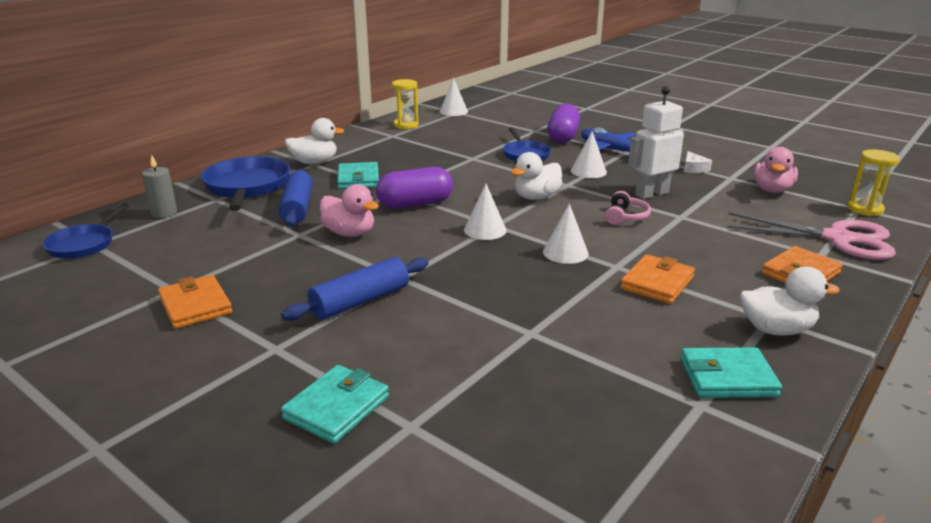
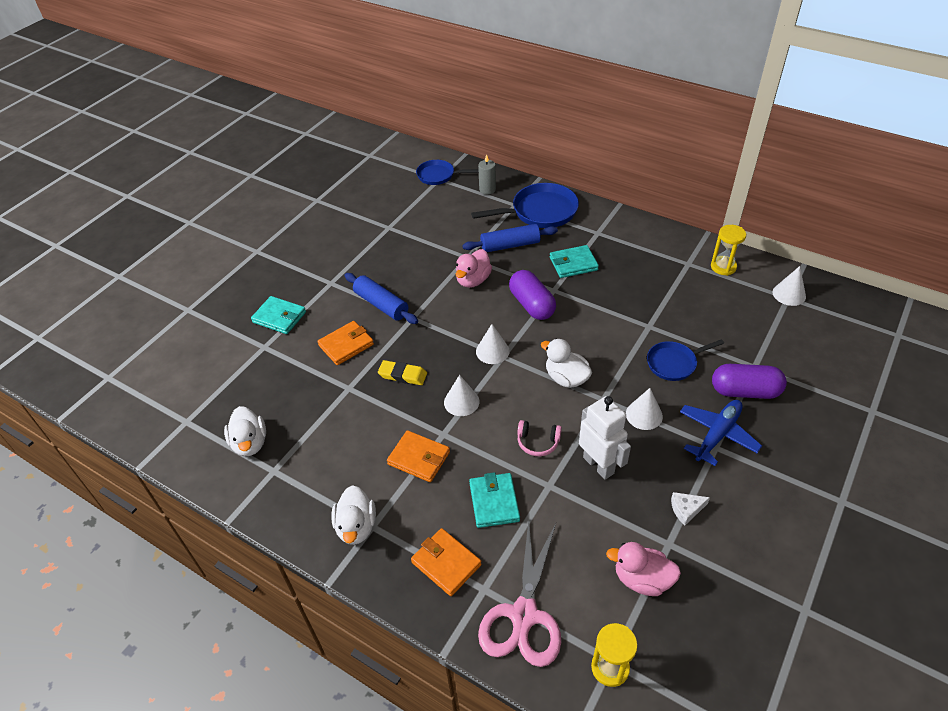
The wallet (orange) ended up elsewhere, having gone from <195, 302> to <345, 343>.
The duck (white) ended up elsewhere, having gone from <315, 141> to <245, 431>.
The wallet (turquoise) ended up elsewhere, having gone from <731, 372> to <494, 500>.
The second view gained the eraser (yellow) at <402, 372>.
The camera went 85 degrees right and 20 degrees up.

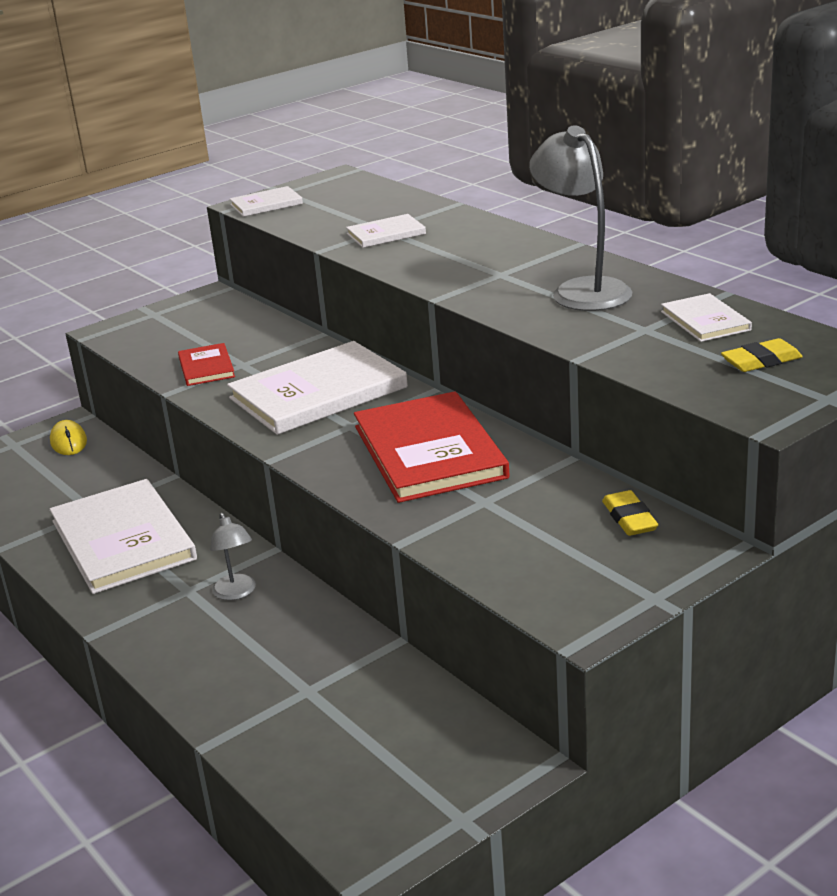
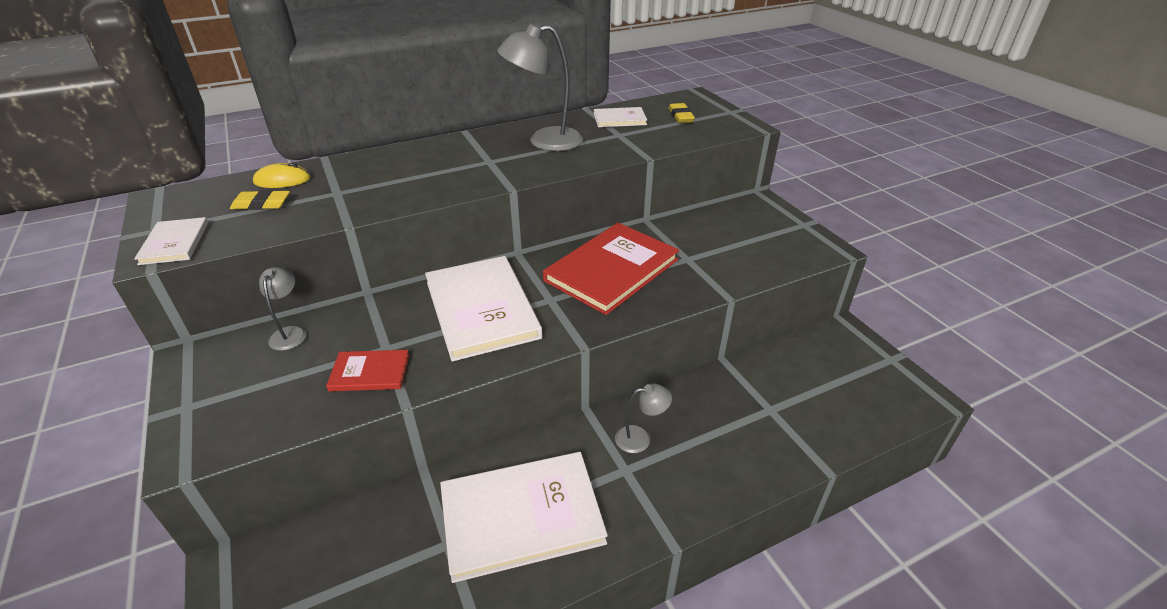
The mouse (yellow) ended up elsewhere, having gone from <68, 437> to <282, 175>.
The second view lost the book (white) at <386, 231>.
The book (red) at <432, 447> ended up facing another way, 45 degrees counterclockwise from before.
The eraser (yellow) ended up elsewhere, having gone from <630, 513> to <260, 200>.
The second view gained the lamp (grey) at <282, 309>.
The camera went 80 degrees left and 10 degrees up.

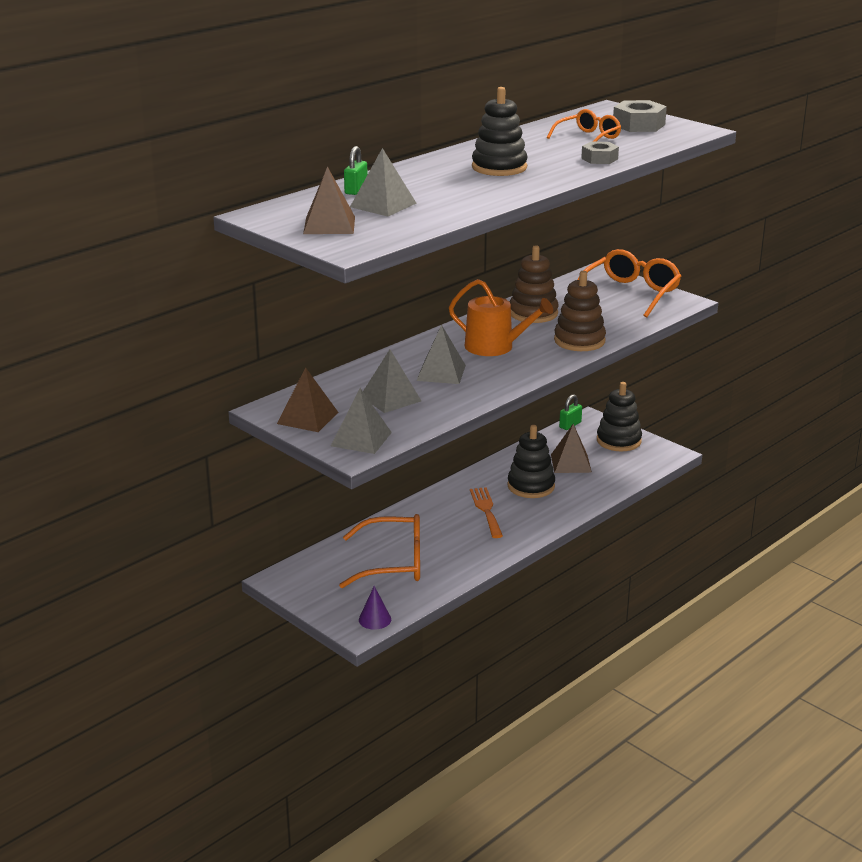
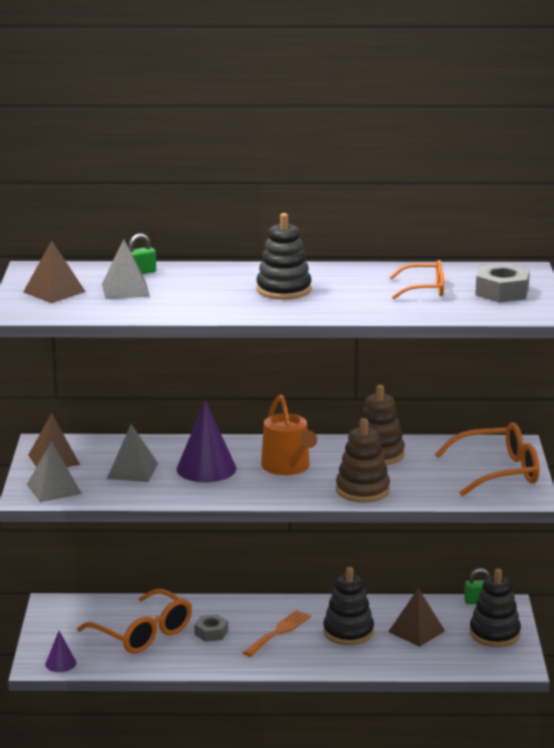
Where the pyramid (grey) stood at <441, 354>, the cone (purple) came to stand at <206, 441>.
The nut (grey) ended up elsewhere, having gone from <600, 153> to <211, 628>.
The camera went 45 degrees right and 5 degrees down.

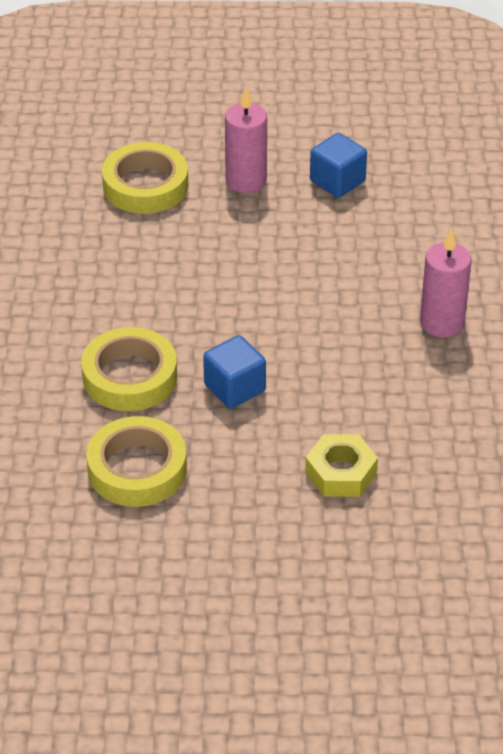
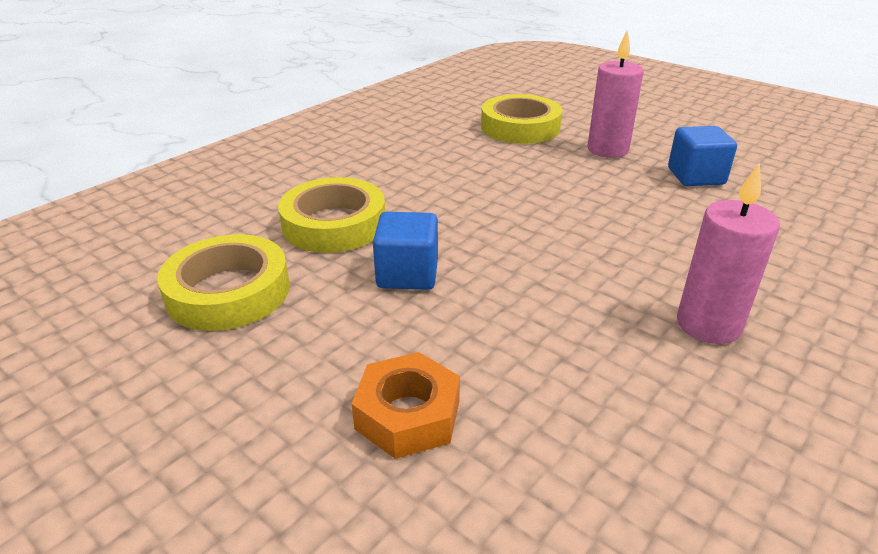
What was the nut (yellow) at <341, 465> turned into the nut (orange) at <406, 405>.
The camera went 40 degrees right and 10 degrees down.

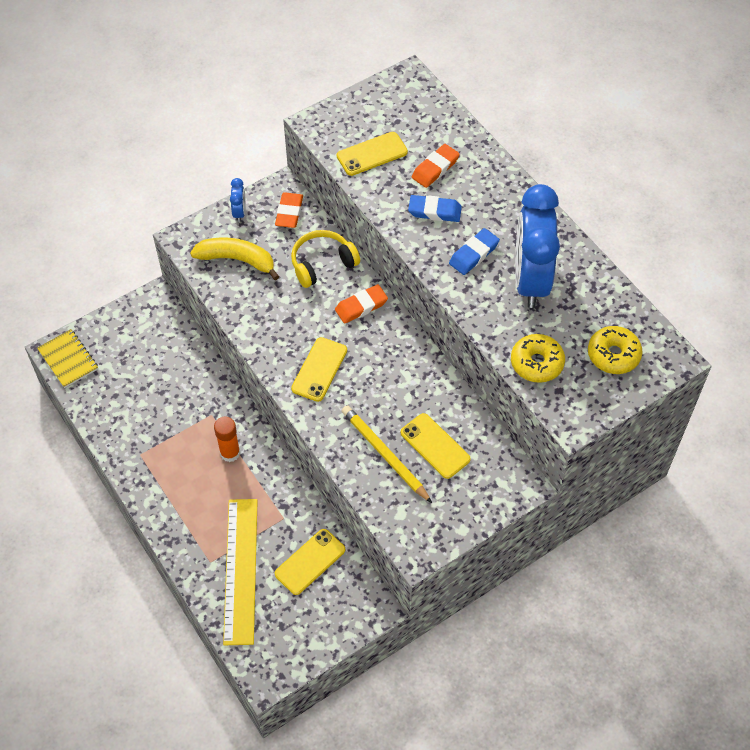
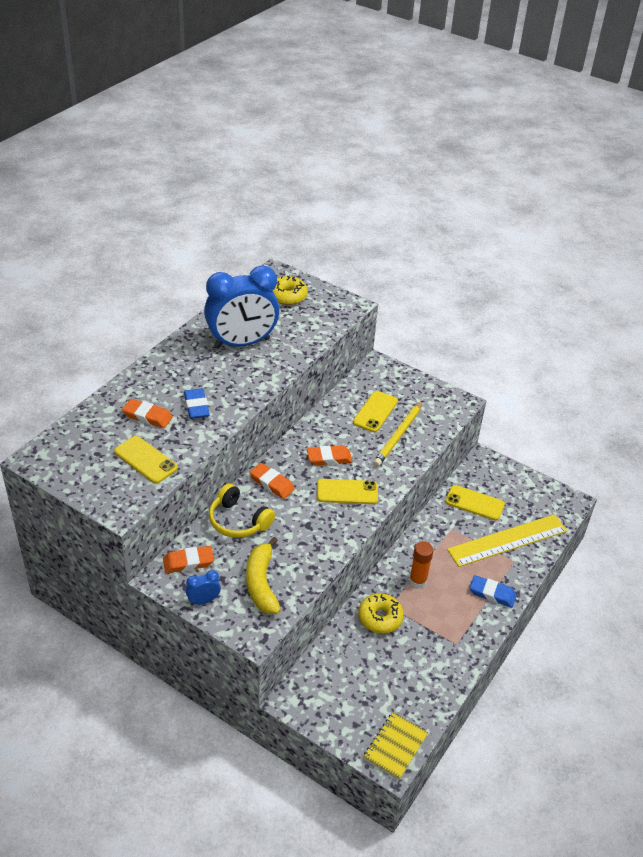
The eraser (blue) ended up elsewhere, having gone from <474, 251> to <493, 591>.
The donut (yellow) ended up elsewhere, having gone from <538, 358> to <381, 613>.
The second view gained the eraser (orange) at <329, 455>.
The camera went 115 degrees left and 15 degrees down.

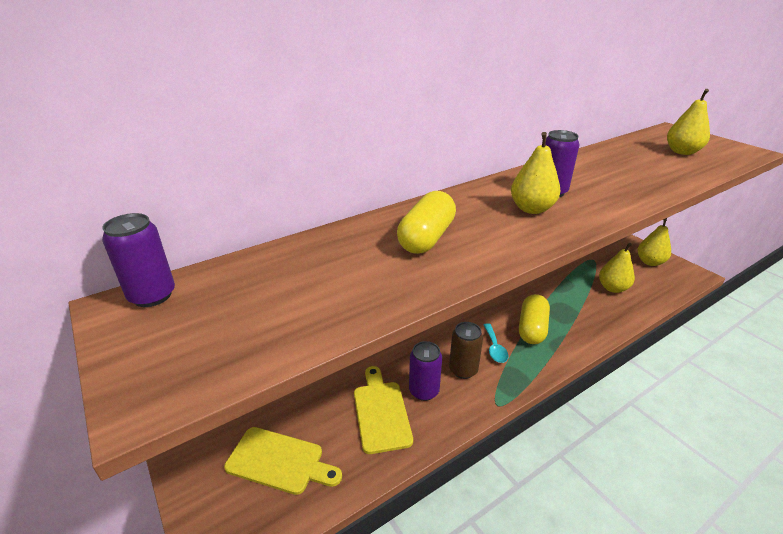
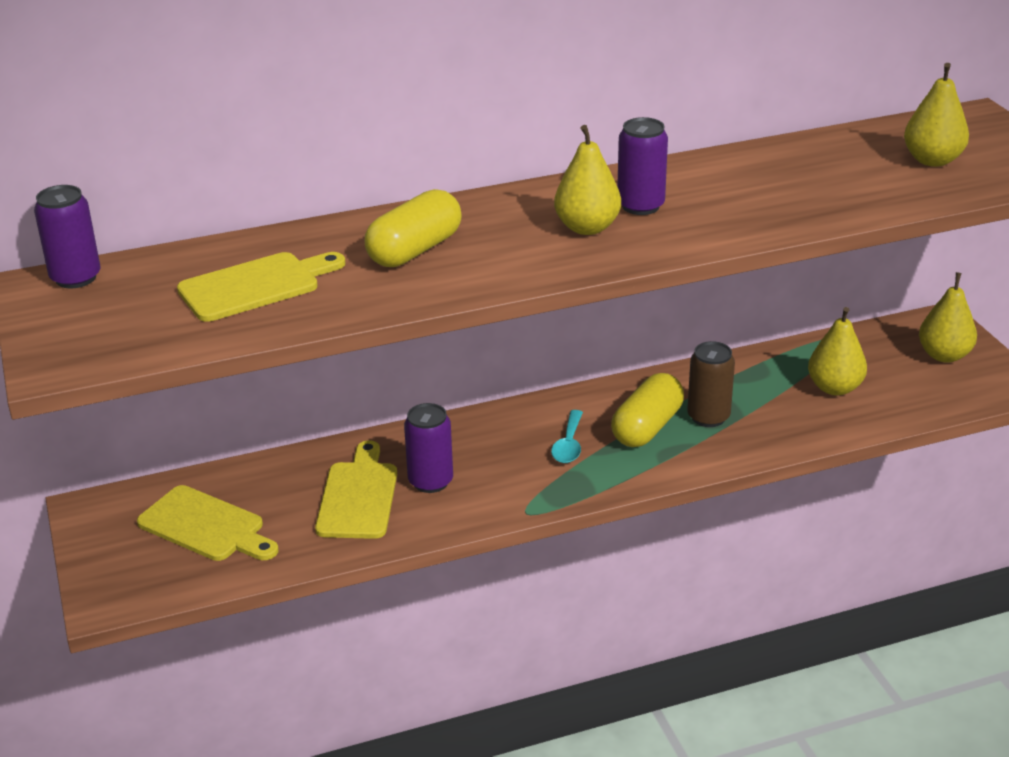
The can (brown) ended up elsewhere, having gone from <466, 350> to <711, 384>.
The second view gained the cutting board (yellow) at <261, 287>.
The camera went 15 degrees right and 0 degrees up.

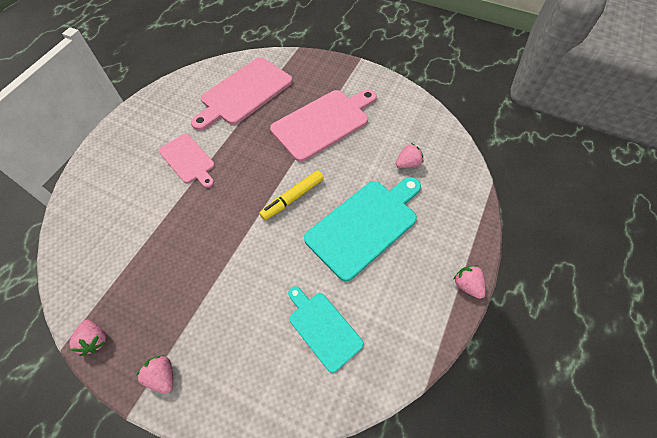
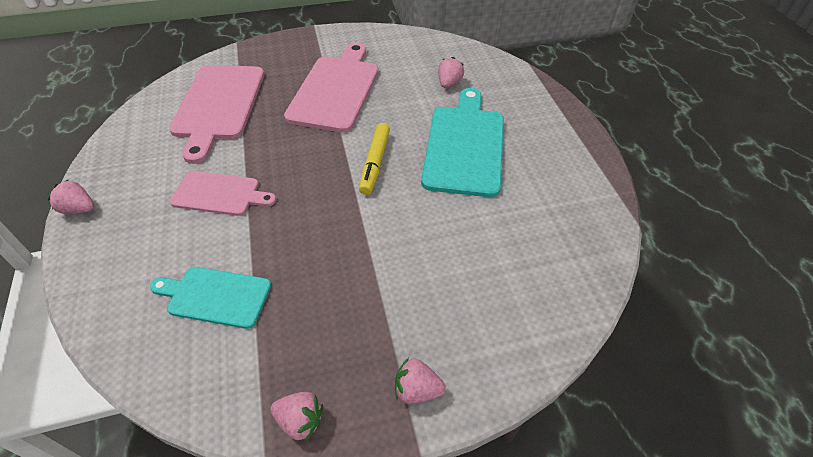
The cutting board (turquoise) ended up elsewhere, having gone from <326, 329> to <210, 298>.
The strawberry (pink) ended up elsewhere, having gone from <469, 282> to <71, 197>.
The camera went 40 degrees left and 10 degrees down.

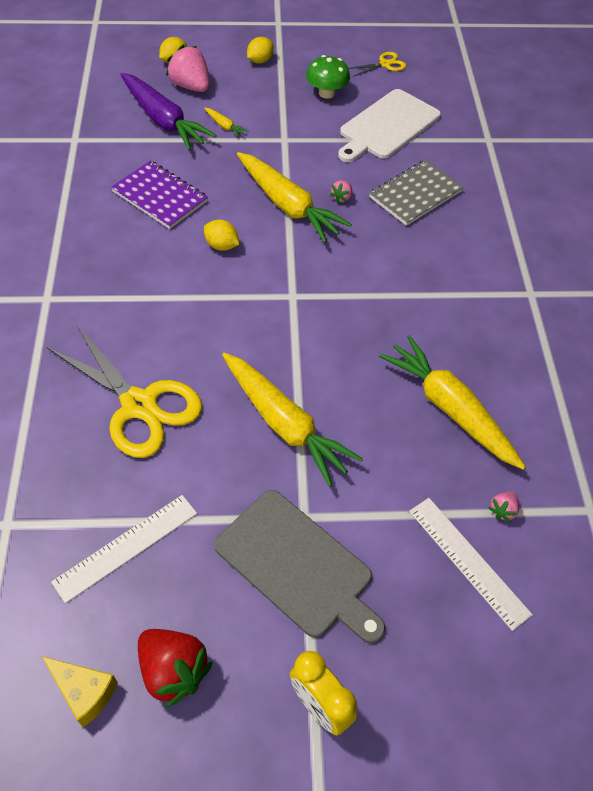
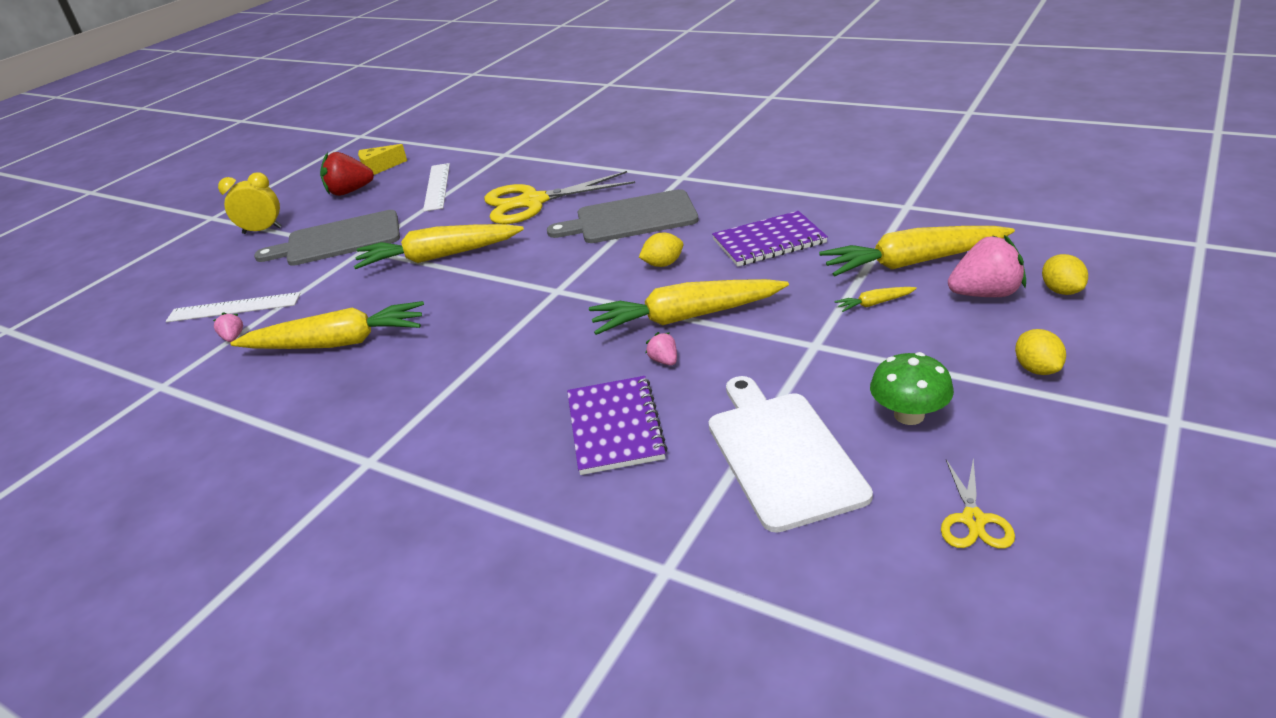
What was the carrot (purple) at <168, 112> turned into the carrot (yellow) at <917, 251>.
What was the notebook (grey) at <416, 193> turned into the notebook (purple) at <617, 425>.
The second view gained the cutting board (grey) at <623, 216>.
The camera went 130 degrees right and 20 degrees down.

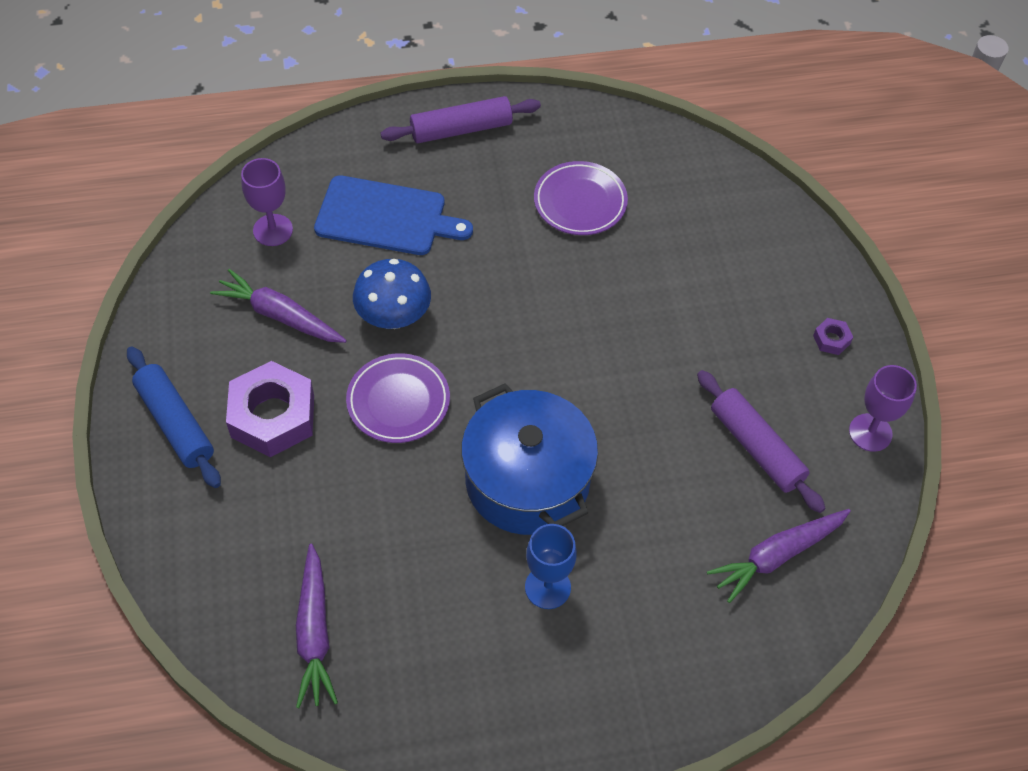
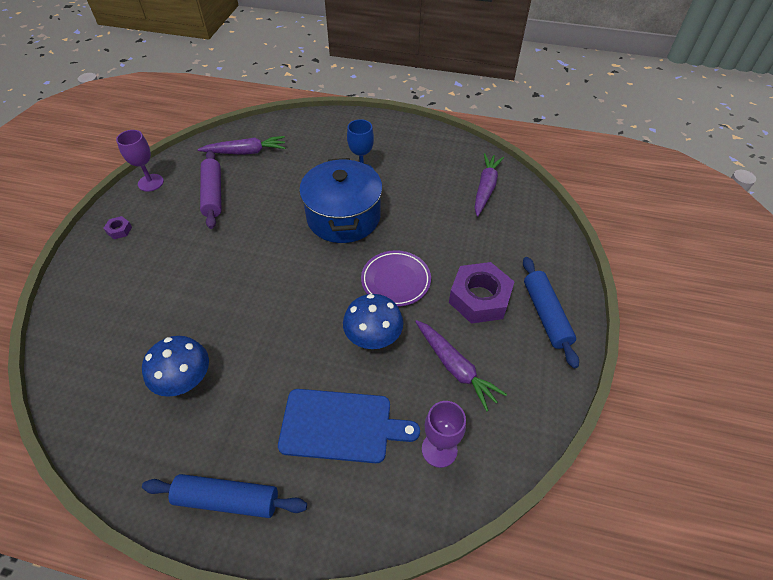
The cutting board (blue) at <393, 215> ended up facing another way, 150 degrees clockwise from before.
What was the rolling pin (purple) at <460, 119> turned into the rolling pin (blue) at <224, 496>.
Where the plate (purple) stood at <581, 198>, the mushroom (blue) came to stand at <175, 366>.
The camera went 155 degrees left and 5 degrees down.

